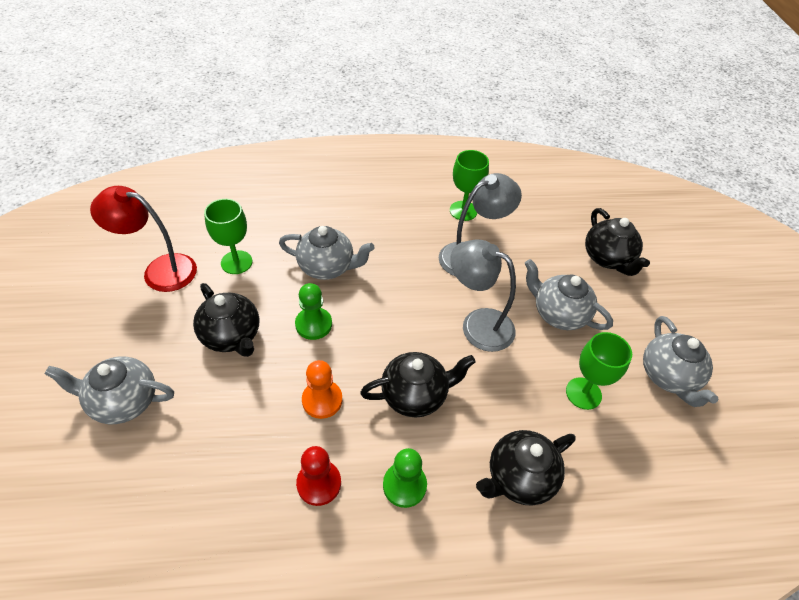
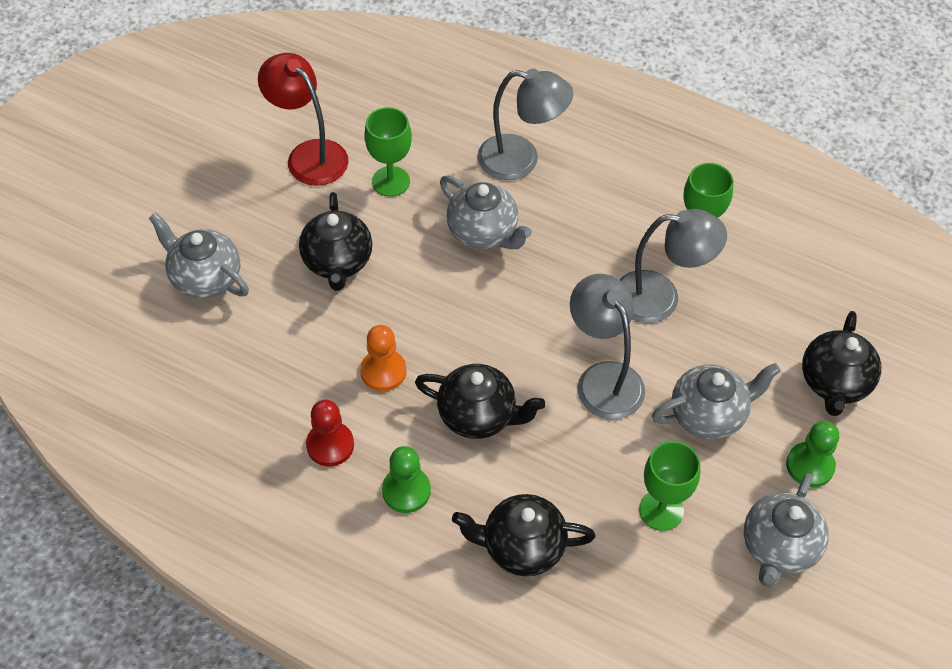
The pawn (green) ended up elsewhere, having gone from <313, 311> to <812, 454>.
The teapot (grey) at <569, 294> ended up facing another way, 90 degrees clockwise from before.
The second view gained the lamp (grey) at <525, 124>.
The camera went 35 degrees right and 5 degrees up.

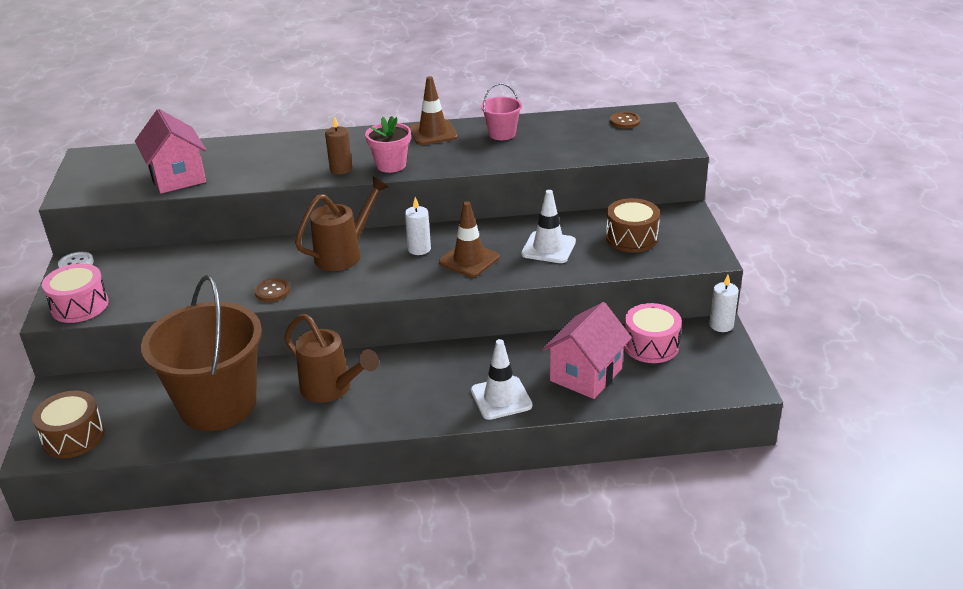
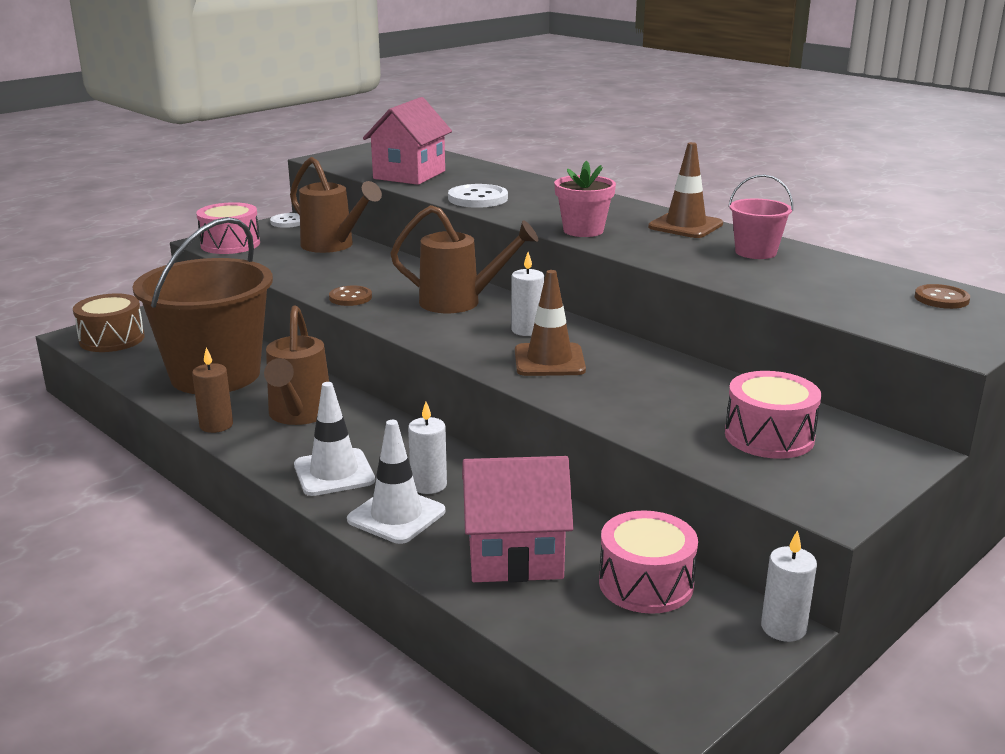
The candle (brown) ended up elsewhere, having gone from <338, 145> to <212, 390>.
The traffic cone (white) ended up elsewhere, having gone from <548, 226> to <334, 439>.
What was the drum (brown) at <633, 225> turned into the drum (pink) at <773, 415>.
The second view gained the watering can (brown) at <336, 205>.
The second view gained the candle (white) at <427, 448>.
The second view gained the button (white) at <478, 196>.
The camera went 50 degrees right and 10 degrees down.

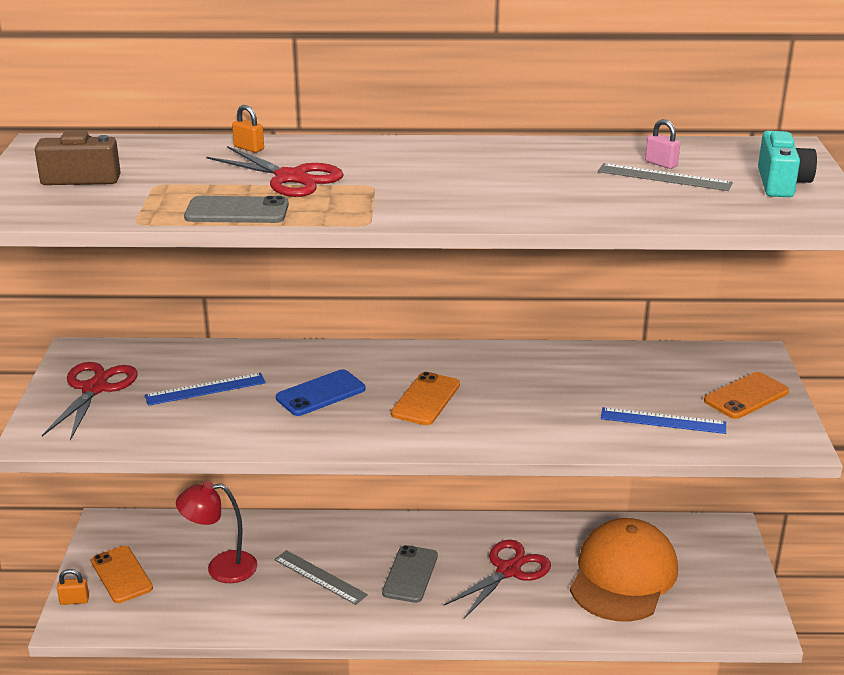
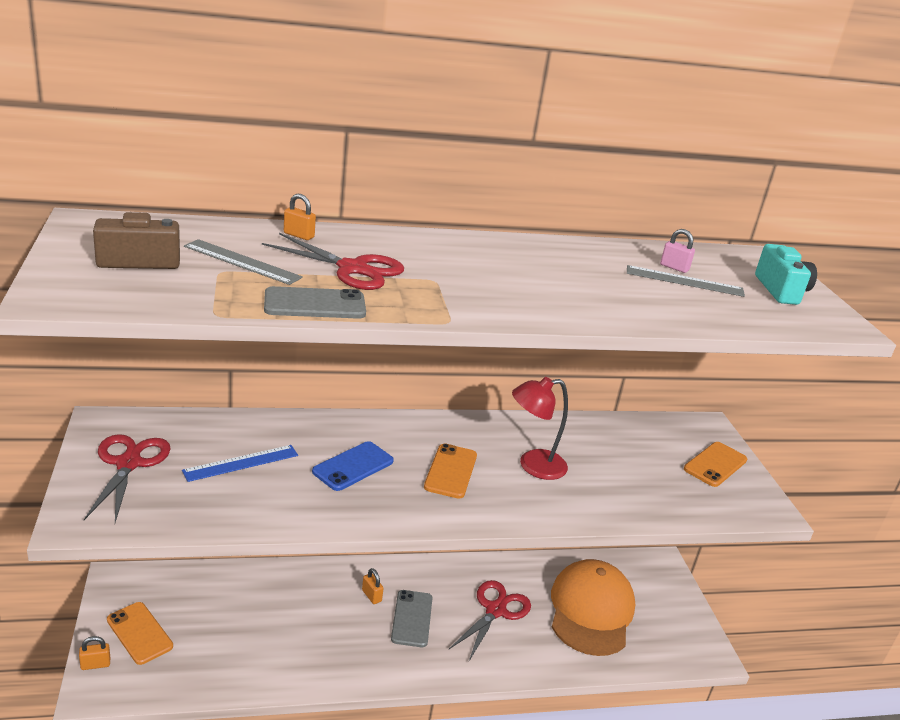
The lamp (red) ended up elsewhere, having gone from <217, 532> to <540, 428>.
The ruler (grey) ended up elsewhere, having gone from <321, 577> to <243, 262>.
The second view lost the ruler (blue) at <663, 420>.
The second view gained the padlock (orange) at <373, 586>.
The camera went 15 degrees left and 0 degrees up.

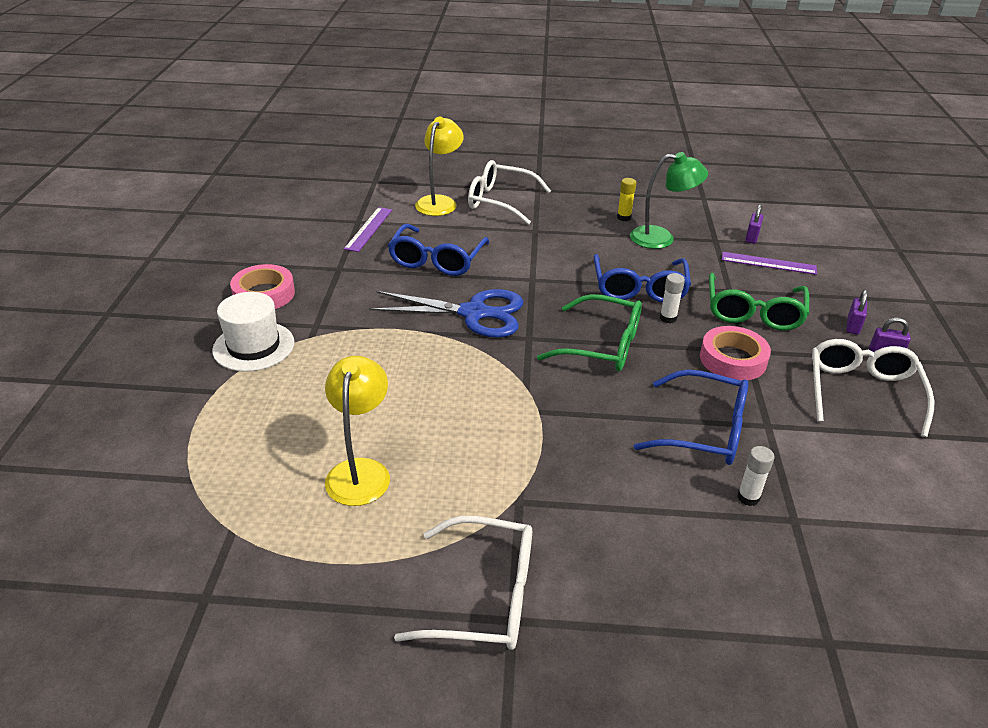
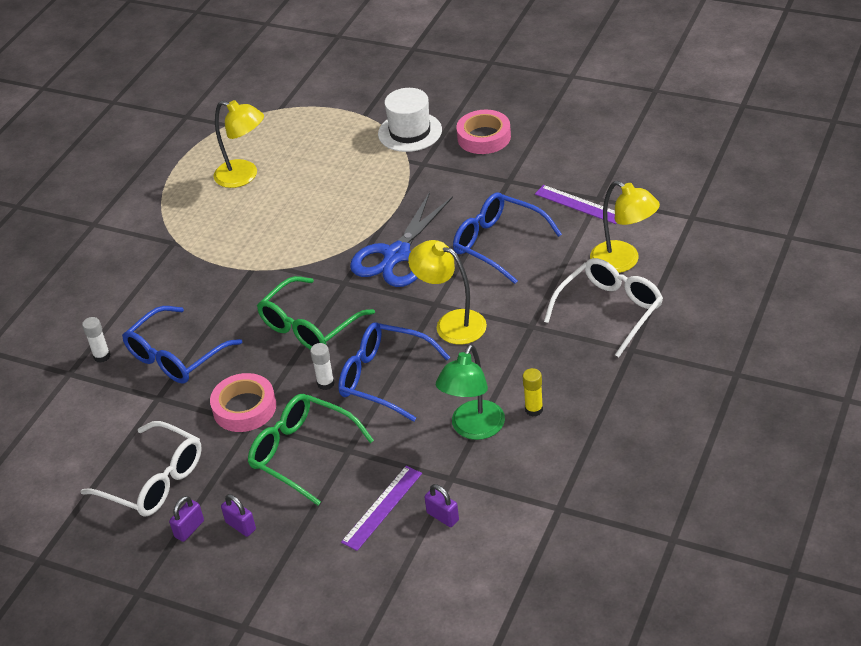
The second view lost the glasses (white) at <463, 583>.
The second view gained the lamp (yellow) at <447, 292>.
The camera went 115 degrees right and 5 degrees up.

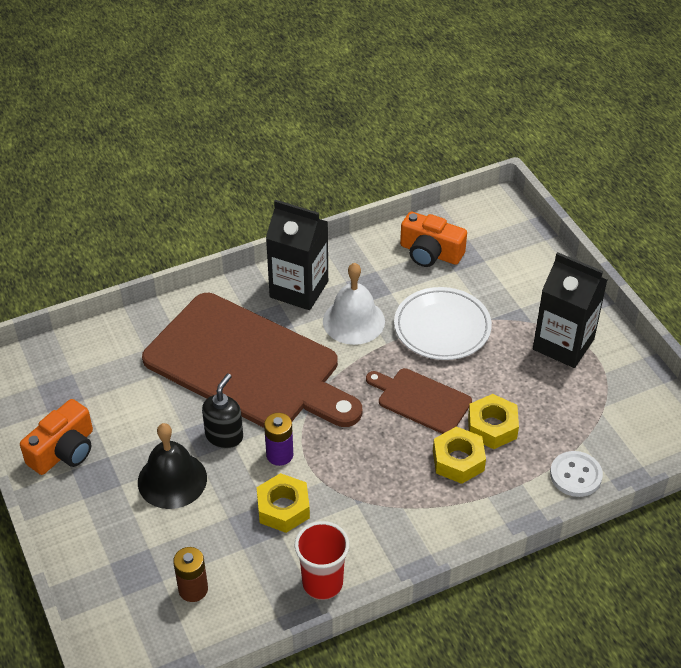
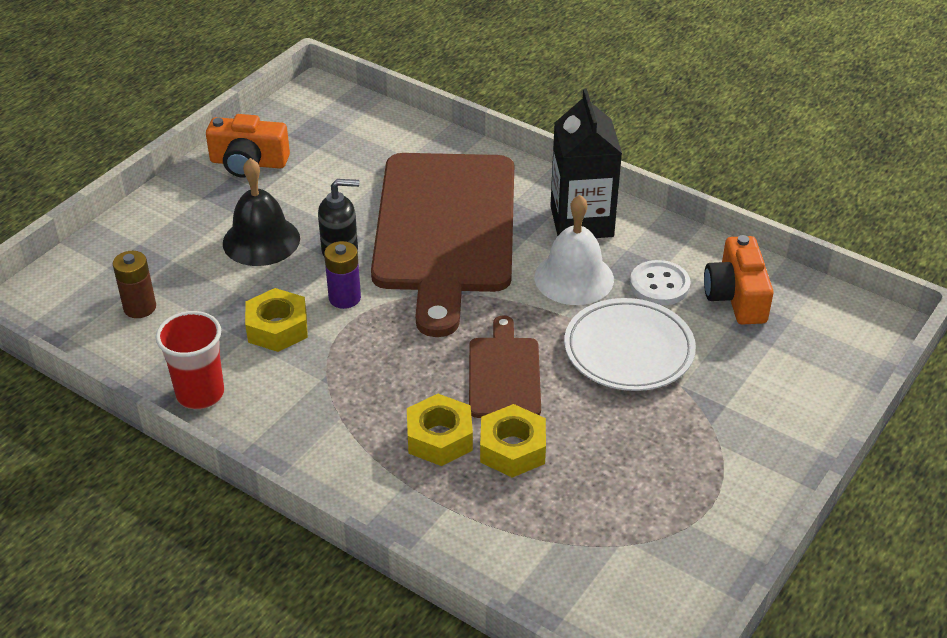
The second view lost the carton (black) at <570, 310>.
The button (white) ended up elsewhere, having gone from <576, 474> to <660, 282>.
The camera went 60 degrees right and 5 degrees down.

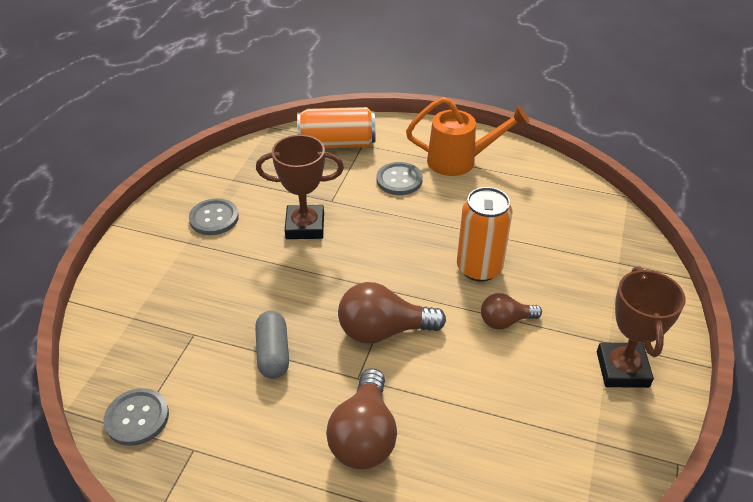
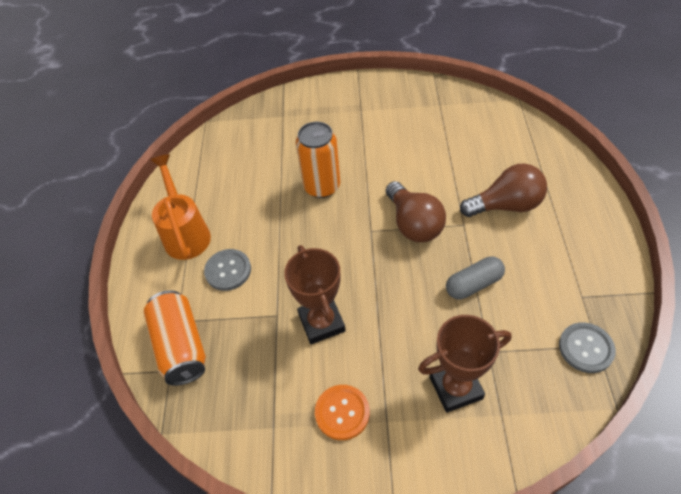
What was the button (grey) at <214, 217> turned into the button (orange) at <342, 412>.
The second view lost the light bulb (brown) at <511, 311>.
The trophy (brown) ended up elsewhere, having gone from <641, 327> to <465, 364>.
The camera went 105 degrees left and 10 degrees up.

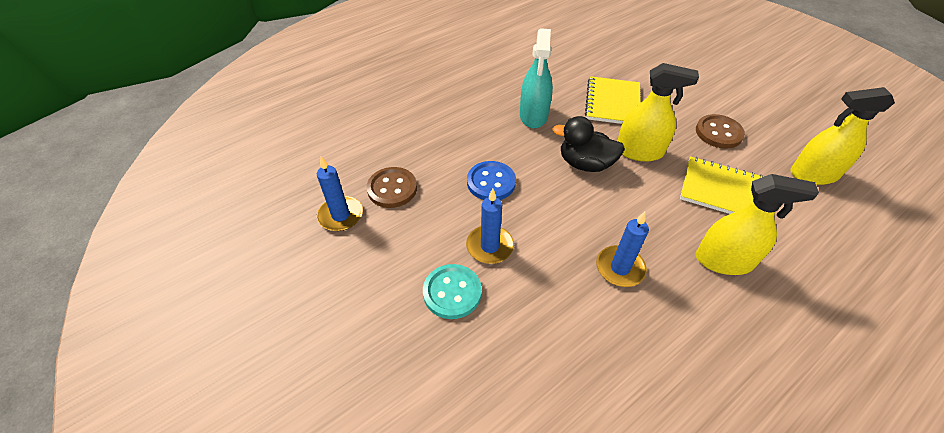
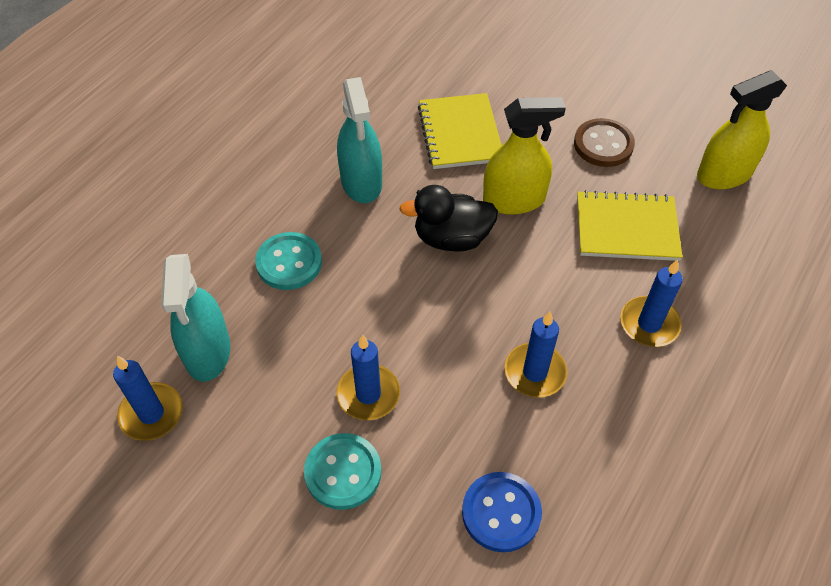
Where the button (brown) stood at <391, 187>, the spray bottle (turquoise) came to stand at <195, 318>.
The button (blue) ended up elsewhere, having gone from <491, 180> to <502, 512>.
Where the spray bottle (yellow) stood at <757, 224>, the candle (blue) came to stand at <651, 303>.
The second view gained the button (turquoise) at <288, 261>.
The camera went 20 degrees left and 5 degrees up.

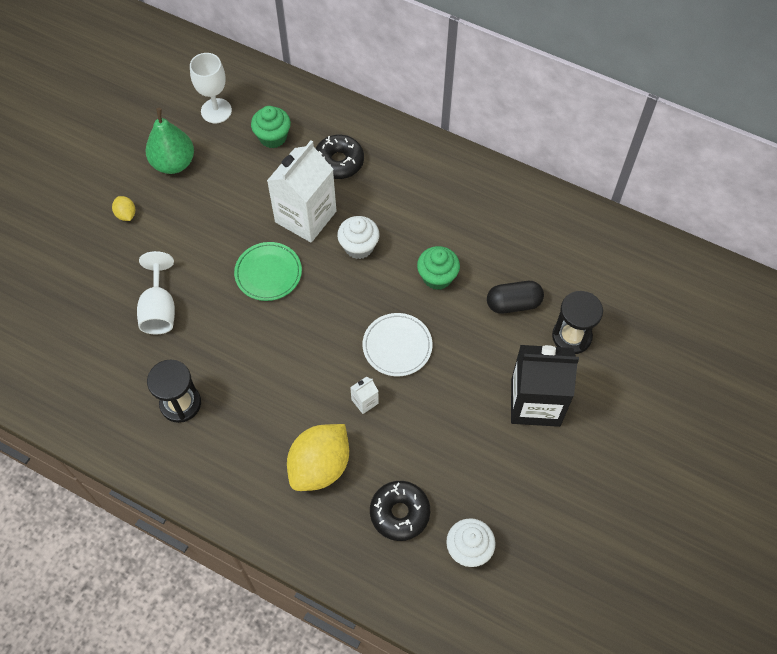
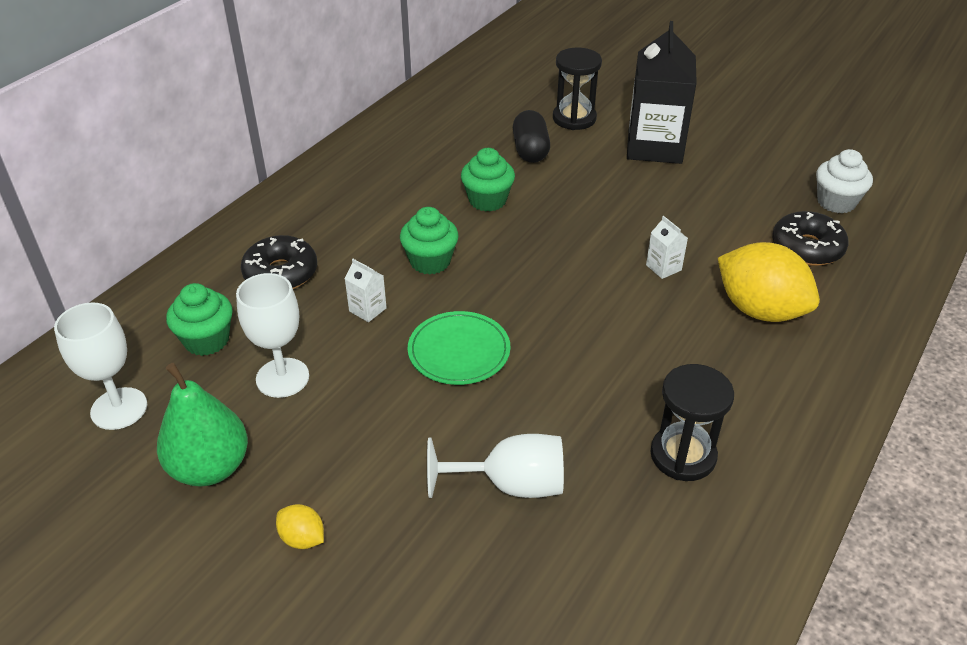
The lemon (yellow) at <123, 208> ended up facing another way, 60 degrees clockwise from before.
The size of the carton (white) at <302, 192> changed by a factor of 0.40.
What was the cupcake (white) at <358, 237> turned into the cupcake (green) at <429, 241>.
The second view lost the plate (white) at <398, 344>.
The second view gained the goblet (white) at <272, 335>.
The camera went 85 degrees left and 20 degrees down.

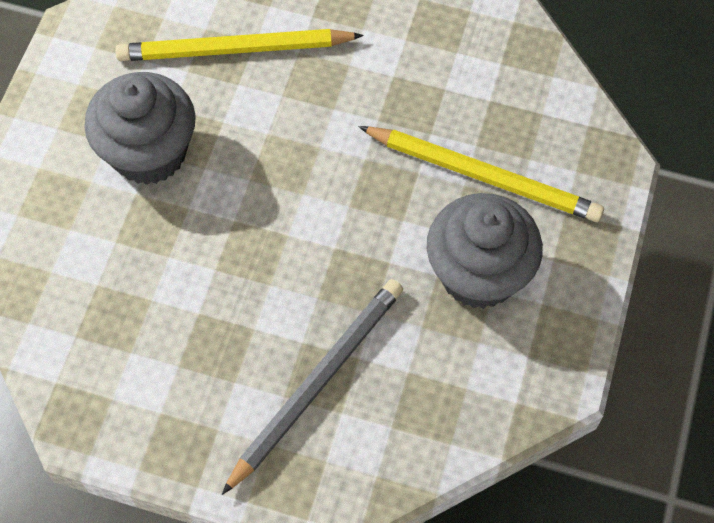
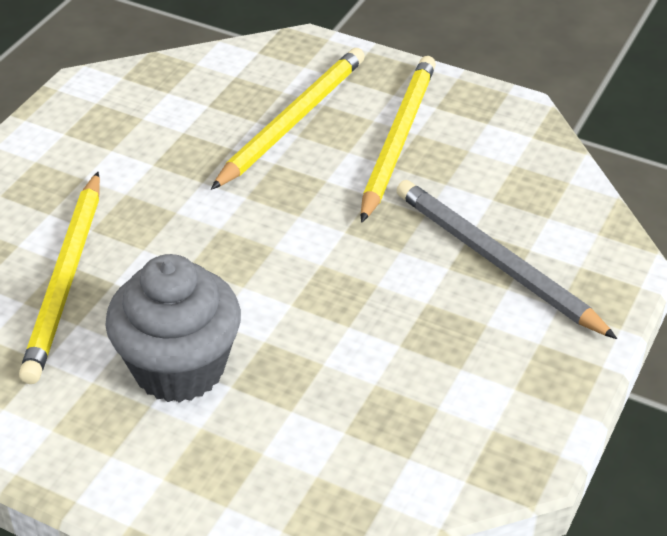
Where the cupcake (grey) stood at <485, 251>, the pencil (yellow) came to stand at <398, 139>.
The camera went 80 degrees left and 20 degrees down.

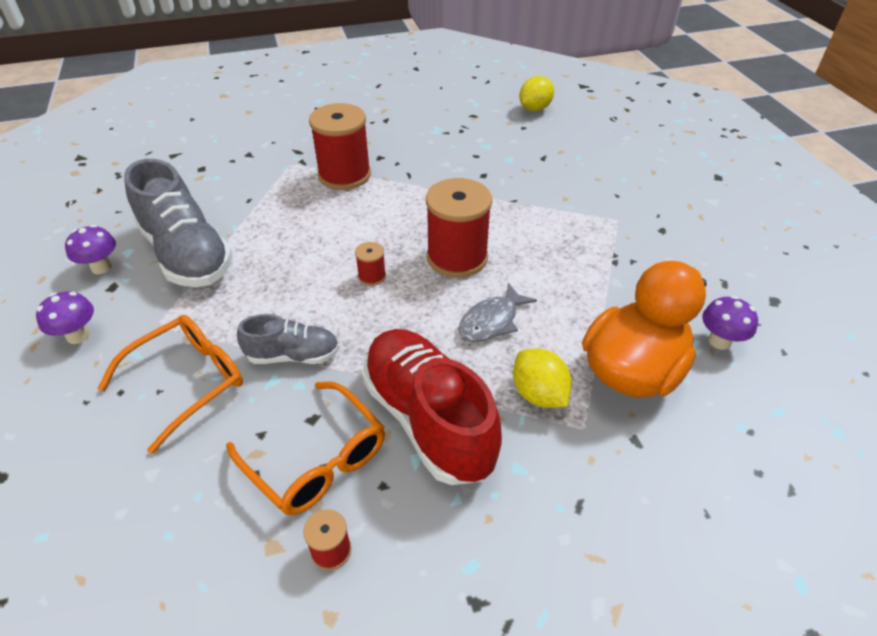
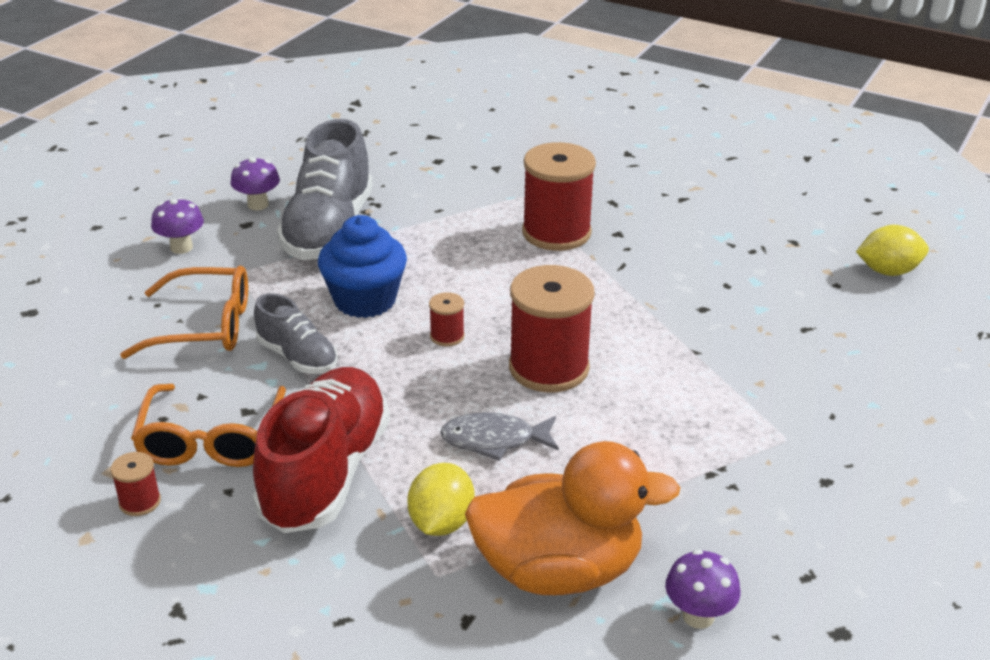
The second view gained the cupcake (blue) at <362, 266>.
The camera went 45 degrees right and 10 degrees down.

